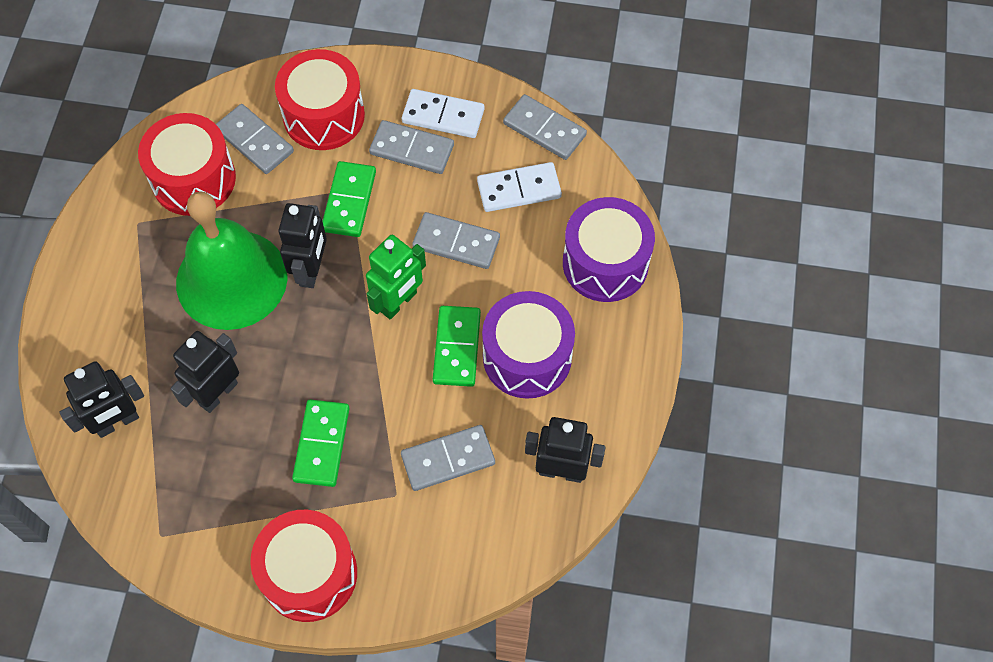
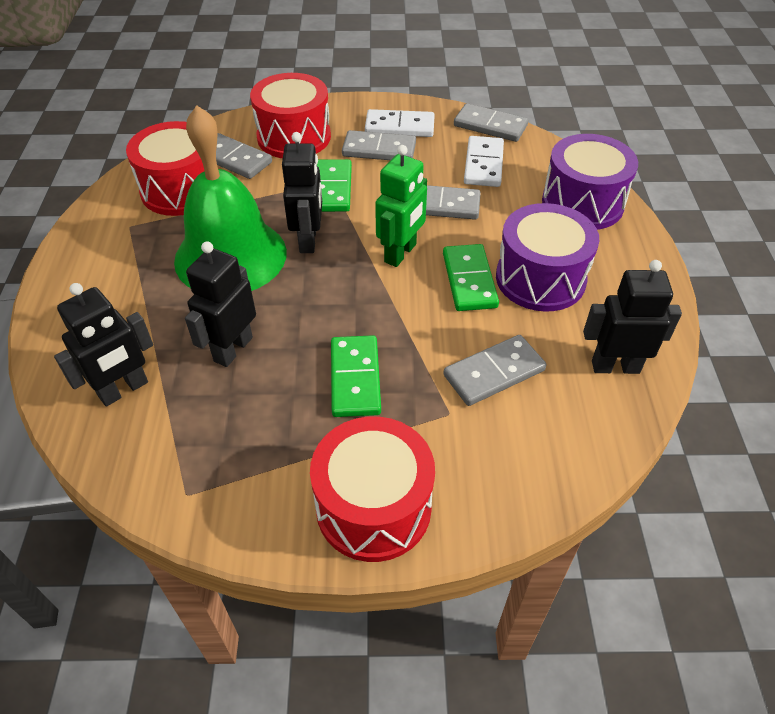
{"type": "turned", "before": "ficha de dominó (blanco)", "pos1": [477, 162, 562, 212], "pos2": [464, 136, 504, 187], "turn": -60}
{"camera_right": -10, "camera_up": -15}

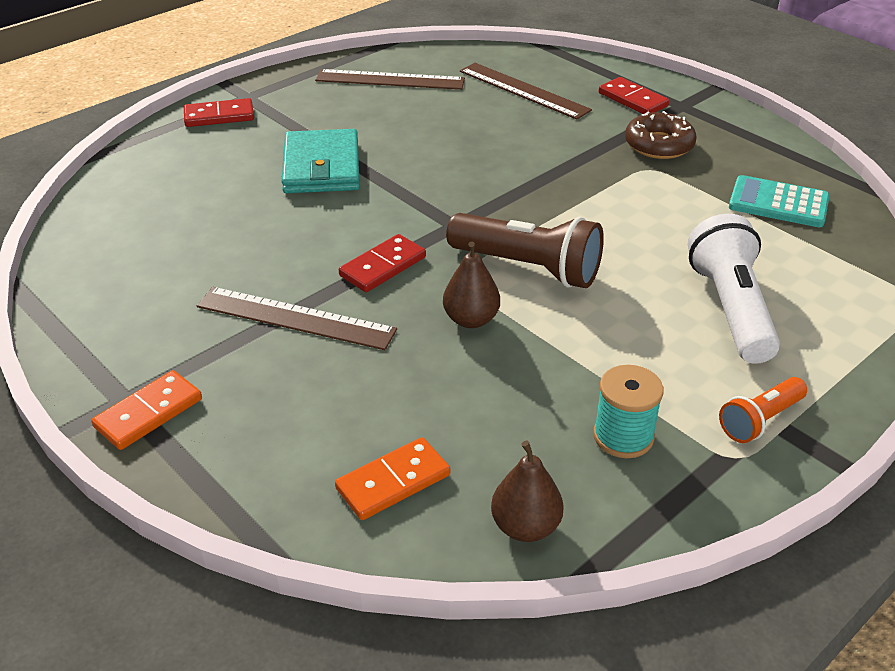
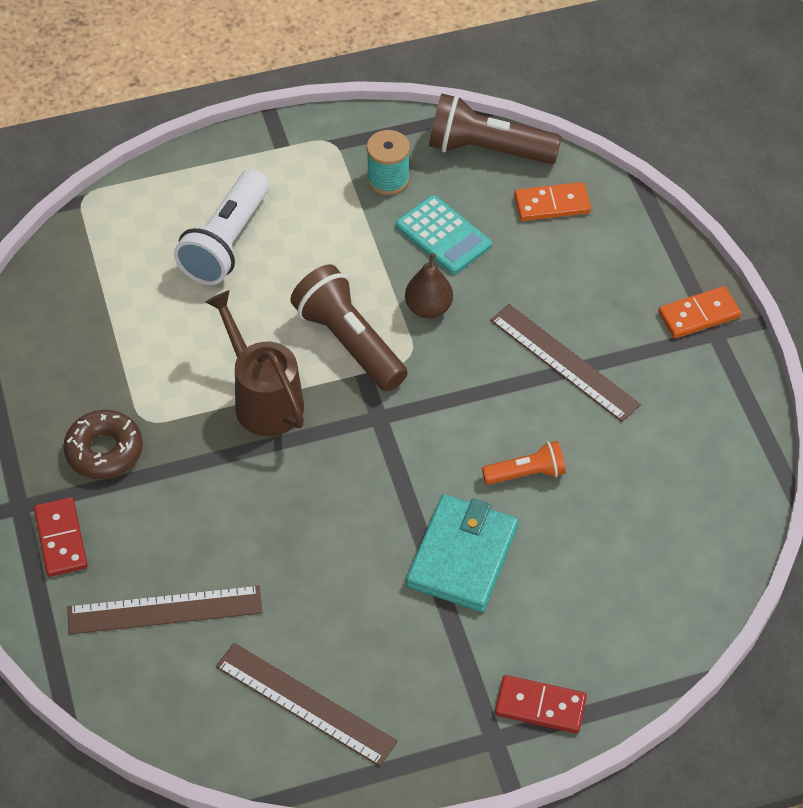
{"type": "turned", "before": "regla (marrón)", "pos1": [460, 63, 592, 120], "pos2": [68, 585, 262, 634], "turn": -75}
{"type": "moved", "before": "calculadora (turquesa)", "pos1": [729, 175, 830, 227], "pos2": [396, 195, 492, 274]}
{"type": "removed", "before": "ficha de dominó (rojo)", "pos1": [339, 234, 426, 292]}
{"type": "moved", "before": "lámpara de mano (naranja)", "pos1": [719, 377, 807, 443], "pos2": [482, 441, 566, 485]}
{"type": "replaced", "before": "pera (marrón)", "after": "lámpara de mano (marrón)", "pos1": [491, 441, 564, 542], "pos2": [429, 94, 562, 164]}
{"type": "added", "after": "regadera (marrón)", "pos2": [205, 290, 304, 436]}
{"camera_right": -155, "camera_up": 15}

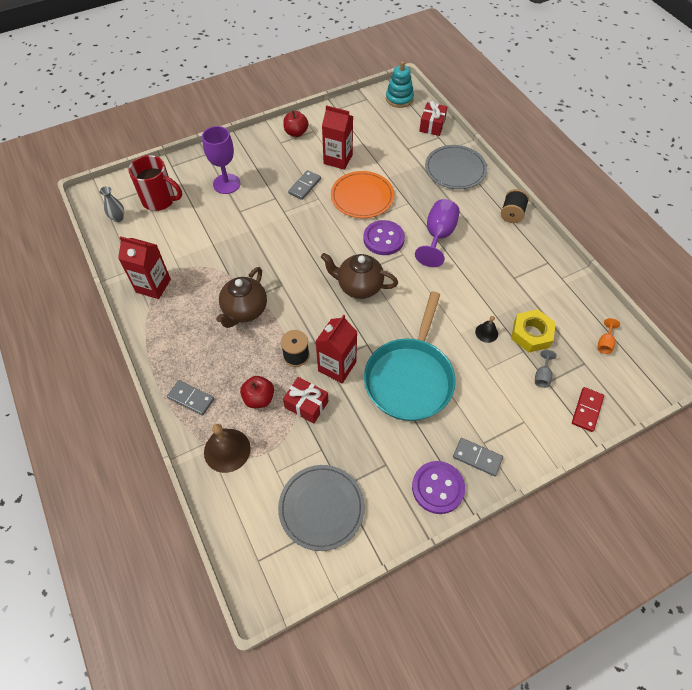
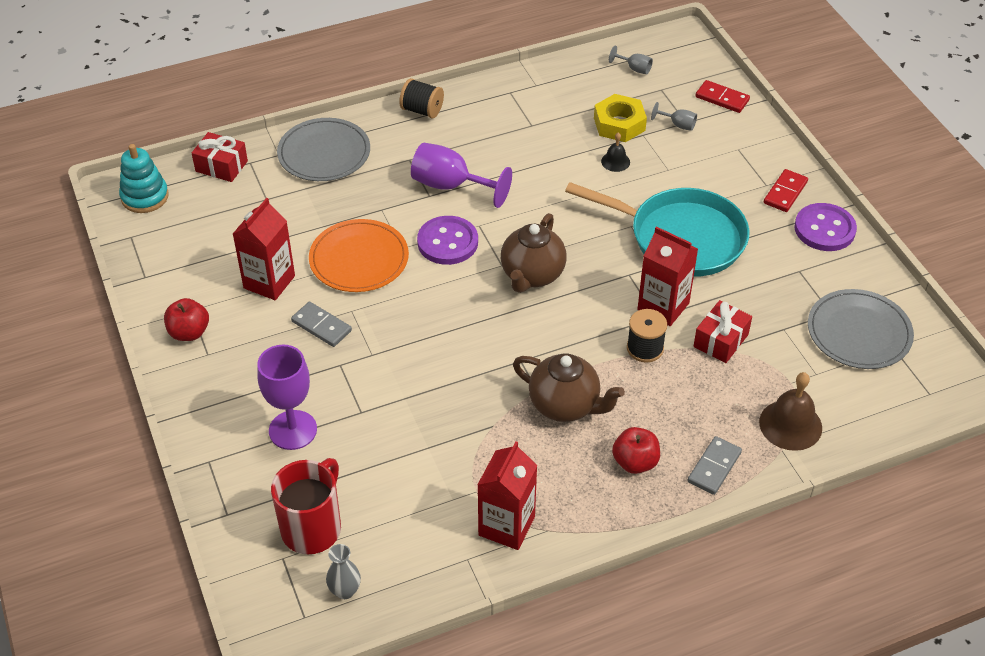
{"type": "recoloured", "before": "copa (naranja)", "after": "copa (gris)", "pos1": [597, 318, 620, 354], "pos2": [609, 46, 653, 74]}
{"type": "moved", "before": "manzana (rojo)", "pos1": [240, 376, 274, 408], "pos2": [612, 427, 660, 474]}
{"type": "recoloured", "before": "ficha de dominó (gris)", "after": "ficha de dominó (rojo)", "pos1": [453, 438, 503, 476], "pos2": [764, 169, 808, 212]}
{"camera_right": -85, "camera_up": -10}

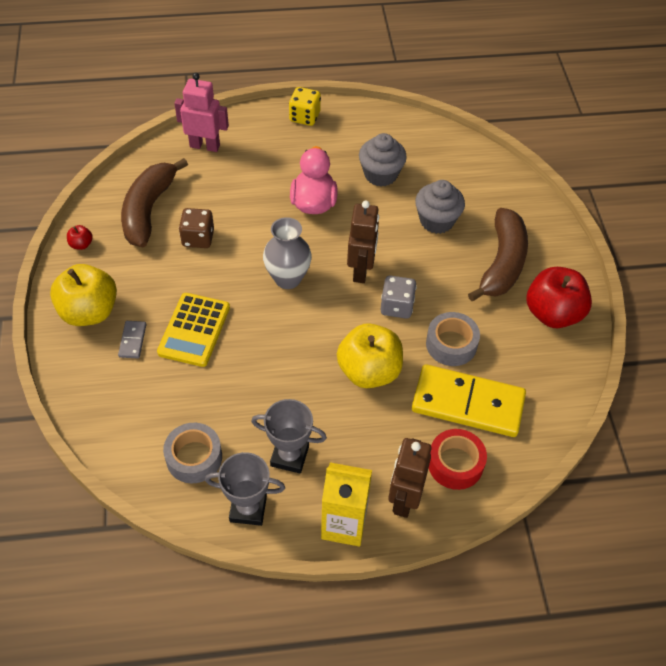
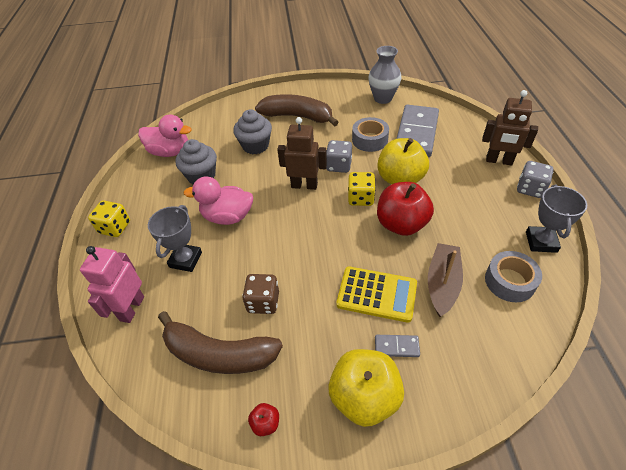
{"type": "moved", "before": "florero (gris)", "pos1": [263, 217, 312, 289], "pos2": [368, 46, 401, 104]}
{"type": "moved", "before": "manzana (rojo)", "pos1": [527, 267, 592, 328], "pos2": [377, 182, 434, 236]}
{"type": "recoloured", "before": "ficha de dominó (amarillo)", "after": "ficha de dominó (gris)", "pos1": [412, 364, 526, 437], "pos2": [397, 105, 439, 157]}
{"type": "moved", "before": "trofeo (gris)", "pos1": [251, 399, 327, 473], "pos2": [148, 205, 202, 272]}
{"type": "removed", "before": "cinta adhesiva (rojo)", "pos1": [429, 429, 487, 490]}
{"type": "replaced", "before": "cartón de leche (amarillo)", "after": "dado (gris)", "pos1": [321, 462, 372, 547], "pos2": [517, 161, 553, 198]}
{"type": "added", "after": "pato (rosa)", "pos2": [138, 114, 192, 157]}
{"type": "added", "after": "dado (amarillo)", "pos2": [348, 172, 376, 206]}
{"type": "added", "after": "barco (marrón)", "pos2": [428, 243, 463, 317]}
{"camera_right": -85, "camera_up": -5}

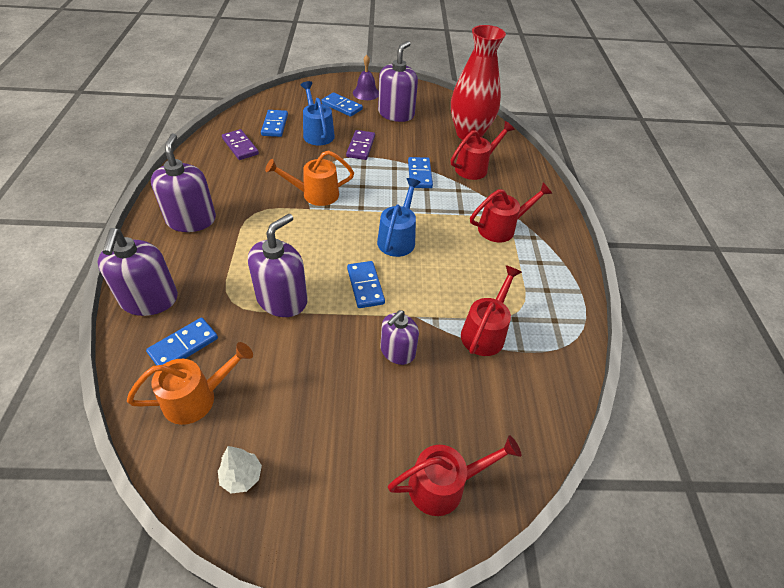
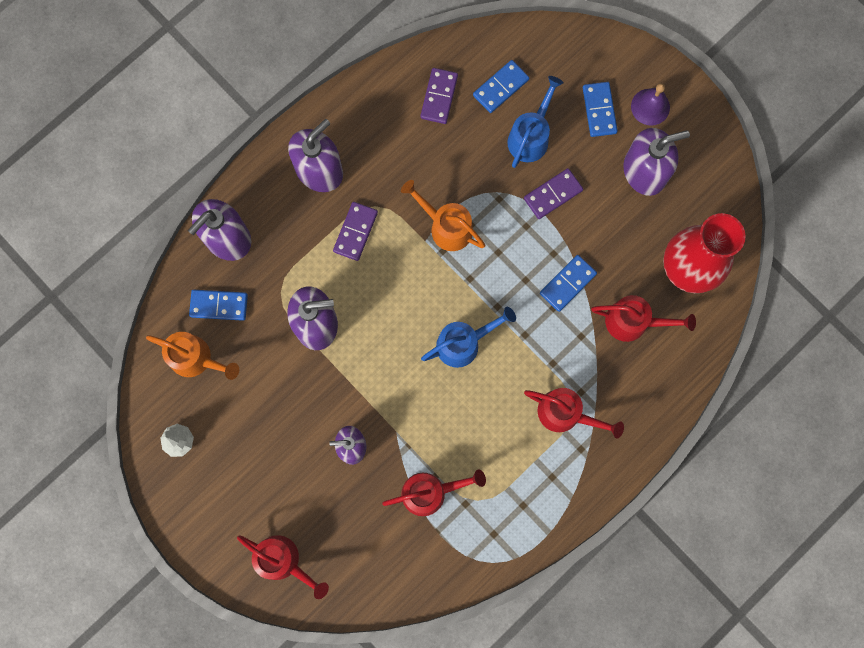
{"type": "removed", "before": "ficha de dominó (azul)", "pos1": [347, 261, 385, 308]}
{"type": "added", "after": "ficha de dominó (morado)", "pos2": [333, 202, 378, 261]}
{"camera_right": 50, "camera_up": 30}

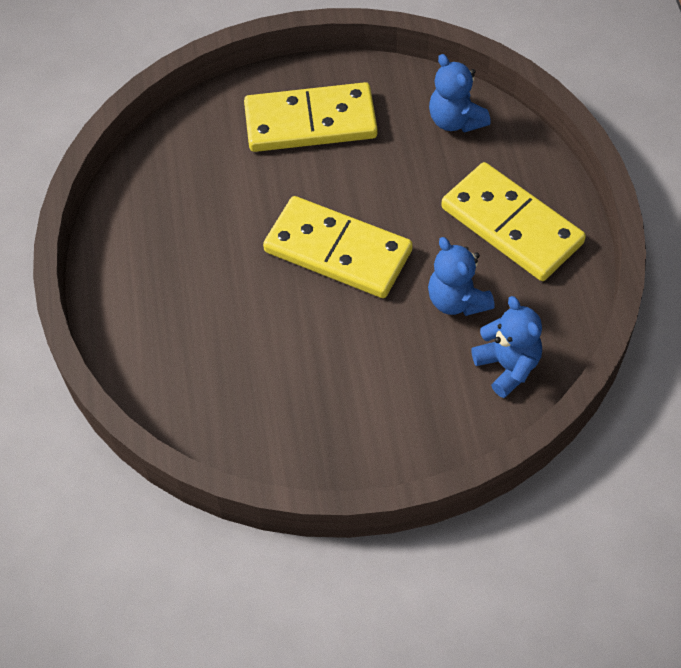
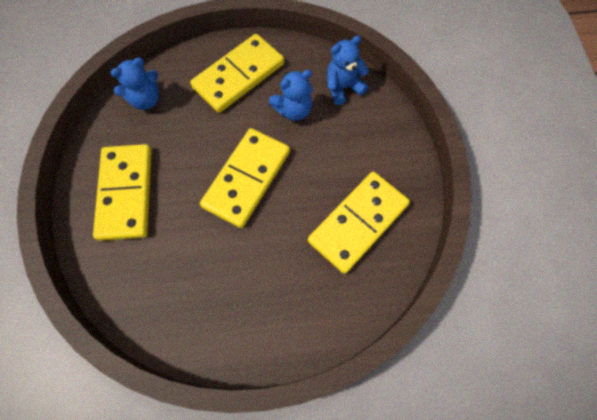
{"type": "added", "after": "ficha de dominó (amarillo)", "pos2": [308, 172, 410, 274]}
{"camera_right": -90, "camera_up": 10}

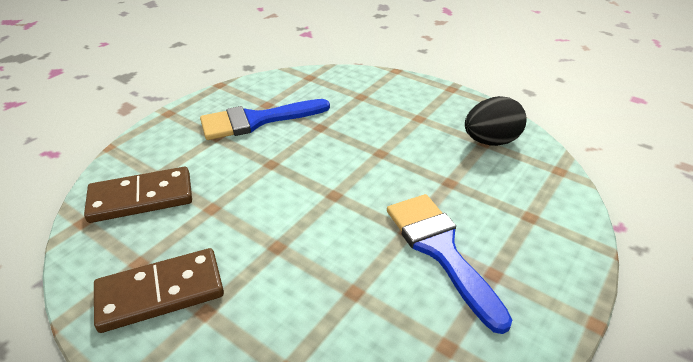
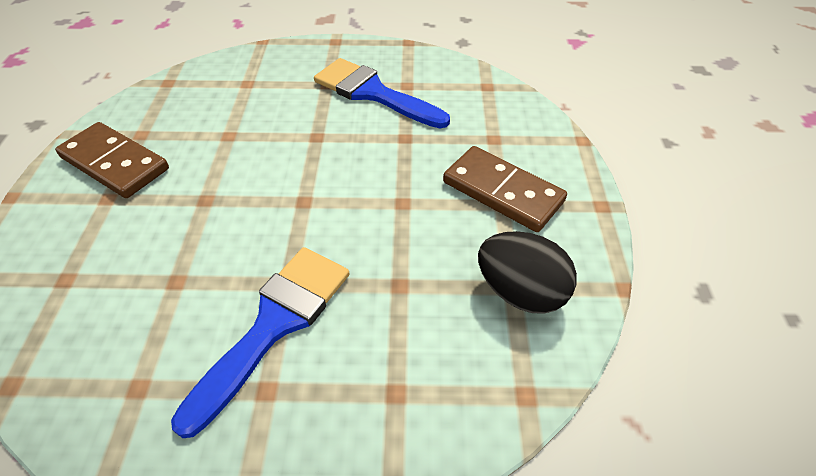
{"type": "moved", "before": "ficha de dominó (marrón)", "pos1": [84, 167, 192, 223], "pos2": [443, 146, 567, 232]}
{"camera_right": 55, "camera_up": 10}

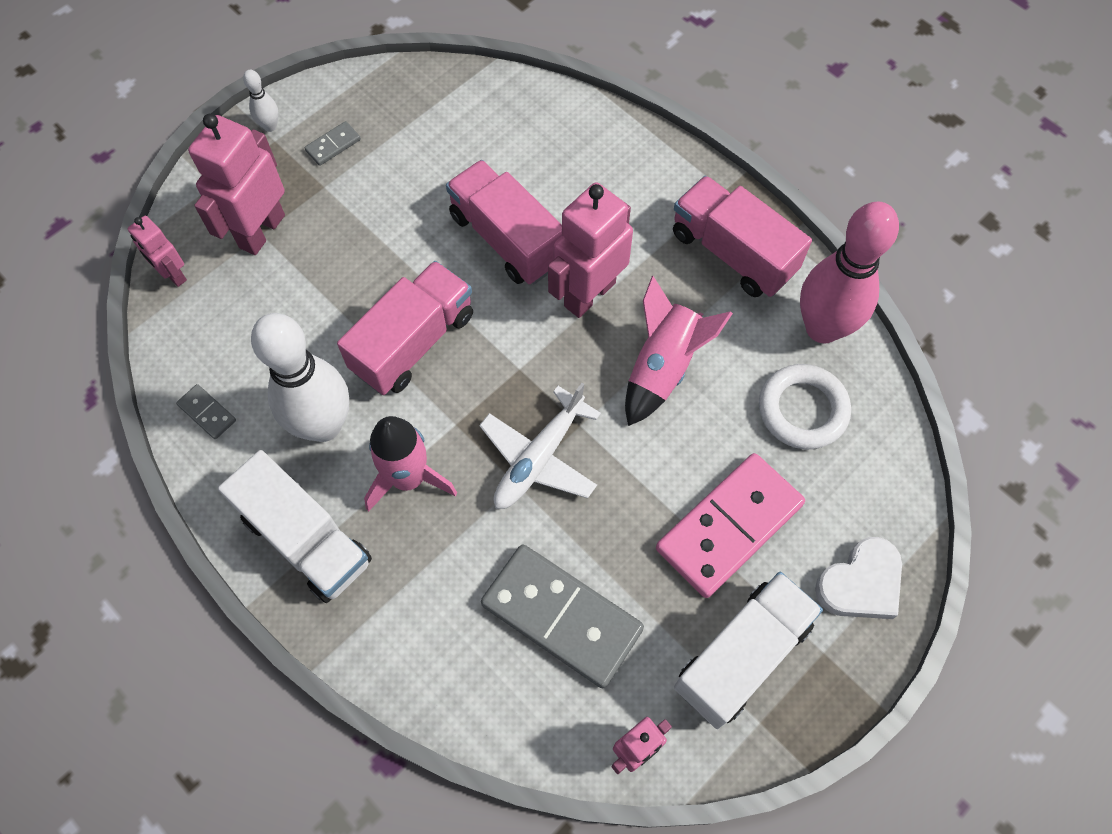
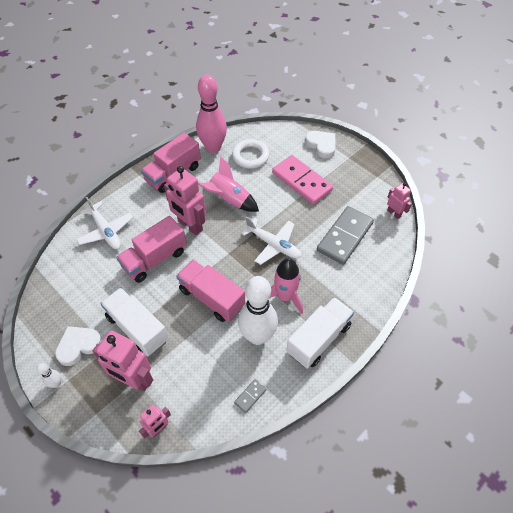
{"type": "replaced", "before": "ficha de dominó (gris)", "after": "corazón (blanco)", "pos1": [305, 121, 361, 166], "pos2": [55, 326, 102, 366]}
{"type": "moved", "before": "camión (blanco)", "pos1": [674, 572, 823, 729], "pos2": [100, 288, 169, 356]}
{"type": "added", "after": "avión (blanco)", "pos2": [76, 197, 133, 249]}
{"camera_right": -90, "camera_up": -10}

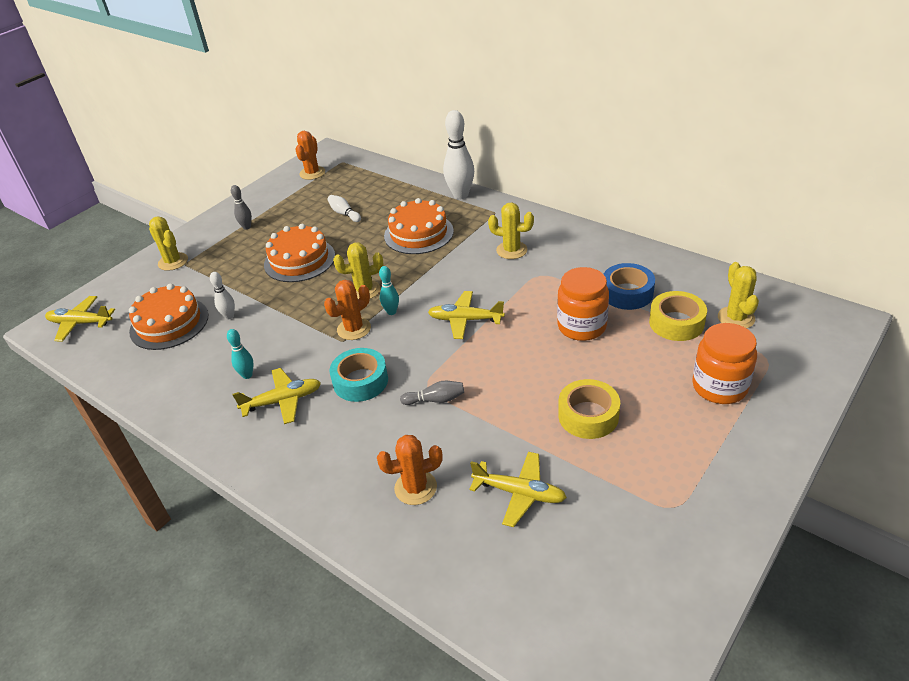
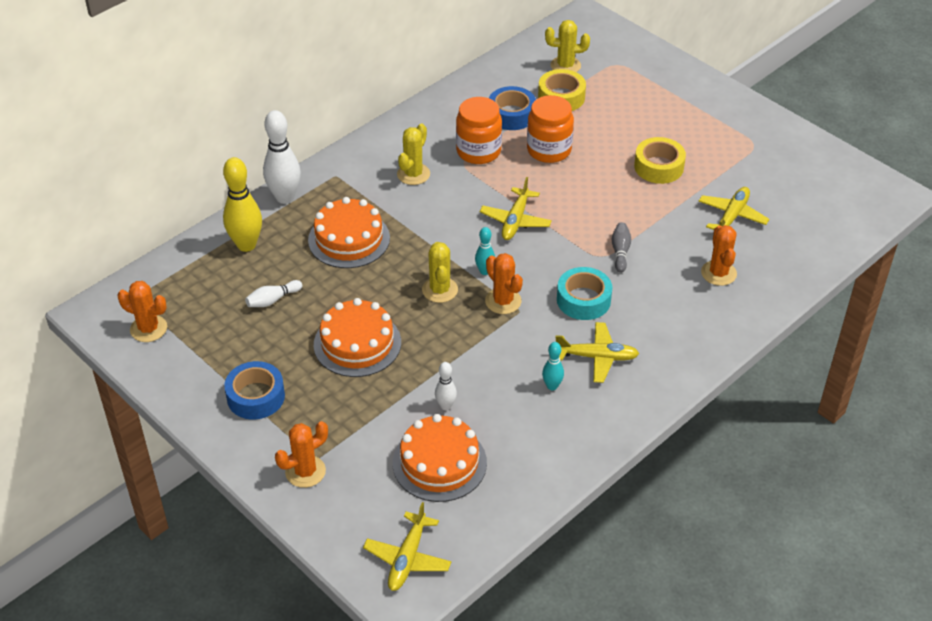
{"type": "replaced", "before": "bolo (gris)", "after": "cinta adhesiva (azul)", "pos1": [231, 185, 252, 229], "pos2": [224, 361, 285, 419]}
{"type": "recoloured", "before": "cactus (amarillo)", "after": "cactus (naranja)", "pos1": [149, 217, 188, 271], "pos2": [275, 421, 328, 488]}
{"type": "moved", "before": "tarro (naranja)", "pos1": [692, 323, 757, 404], "pos2": [456, 97, 502, 164]}
{"type": "turned", "before": "avión (amarillo)", "pos1": [232, 368, 321, 424], "pos2": [556, 322, 639, 383], "turn": 105}
{"type": "added", "after": "bolo (amarillo)", "pos2": [223, 157, 262, 252]}
{"camera_right": -85, "camera_up": 5}

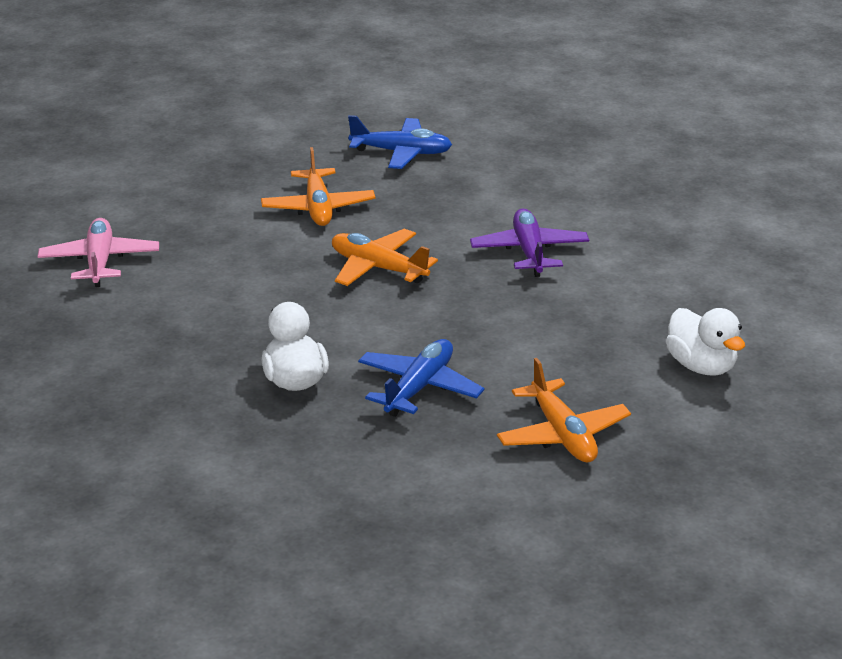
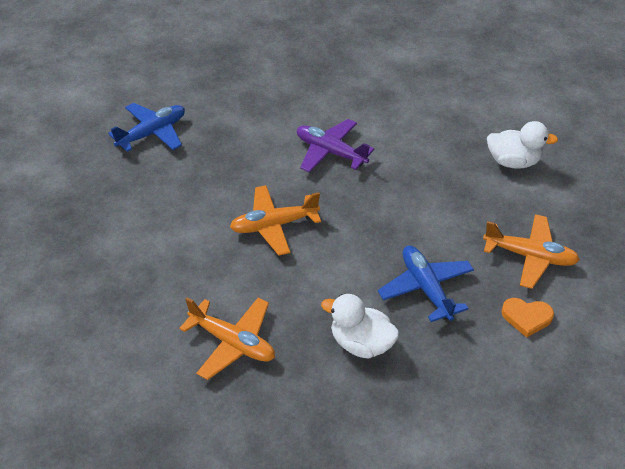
{"type": "moved", "before": "avión (naranja)", "pos1": [261, 147, 375, 226], "pos2": [179, 297, 275, 380]}
{"type": "removed", "before": "avión (rosa)", "pos1": [37, 218, 159, 287]}
{"type": "added", "after": "corazón (naranja)", "pos2": [501, 298, 554, 338]}
{"camera_right": -50, "camera_up": 15}

